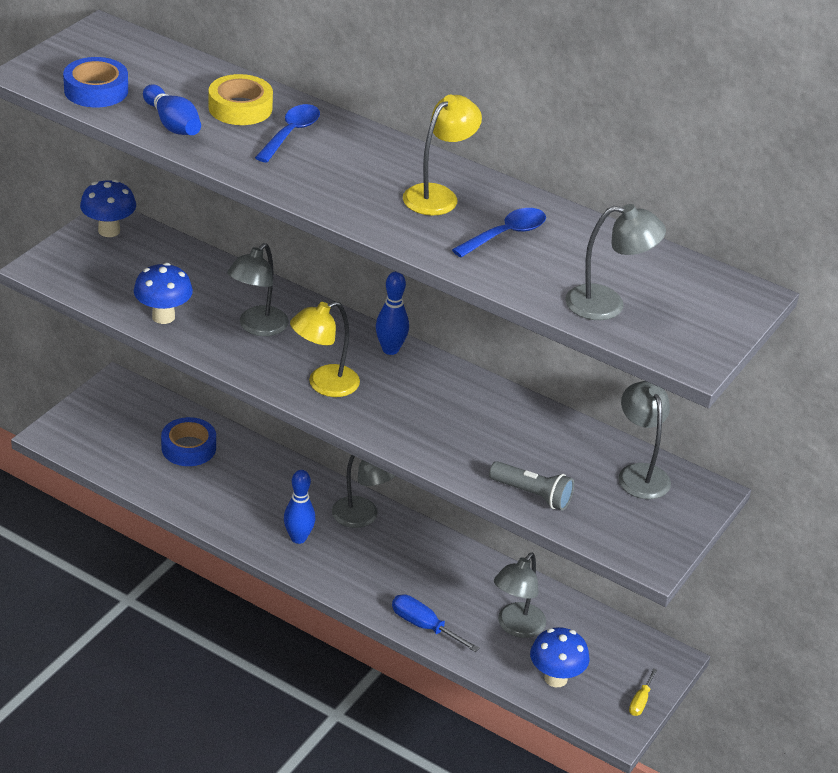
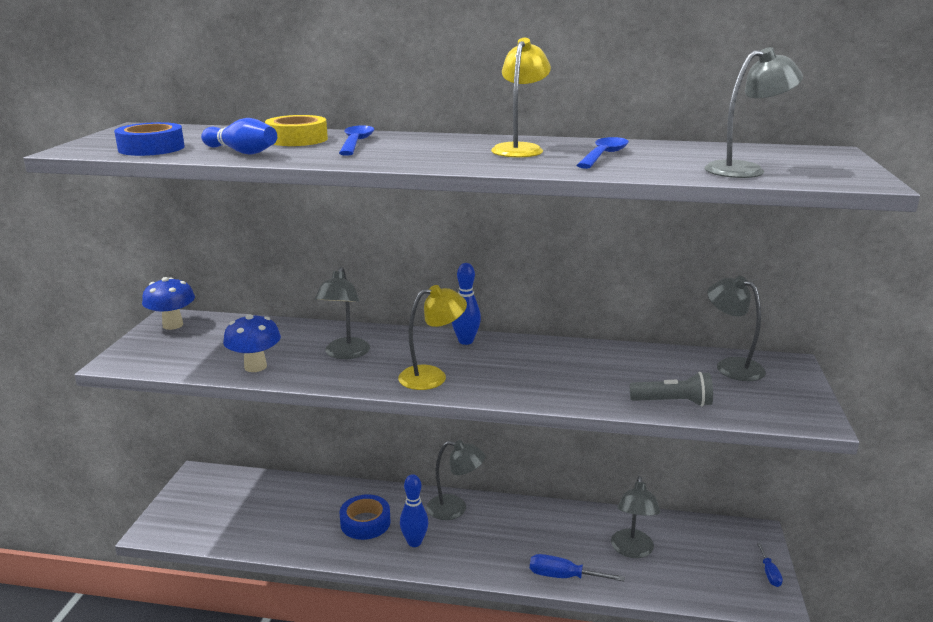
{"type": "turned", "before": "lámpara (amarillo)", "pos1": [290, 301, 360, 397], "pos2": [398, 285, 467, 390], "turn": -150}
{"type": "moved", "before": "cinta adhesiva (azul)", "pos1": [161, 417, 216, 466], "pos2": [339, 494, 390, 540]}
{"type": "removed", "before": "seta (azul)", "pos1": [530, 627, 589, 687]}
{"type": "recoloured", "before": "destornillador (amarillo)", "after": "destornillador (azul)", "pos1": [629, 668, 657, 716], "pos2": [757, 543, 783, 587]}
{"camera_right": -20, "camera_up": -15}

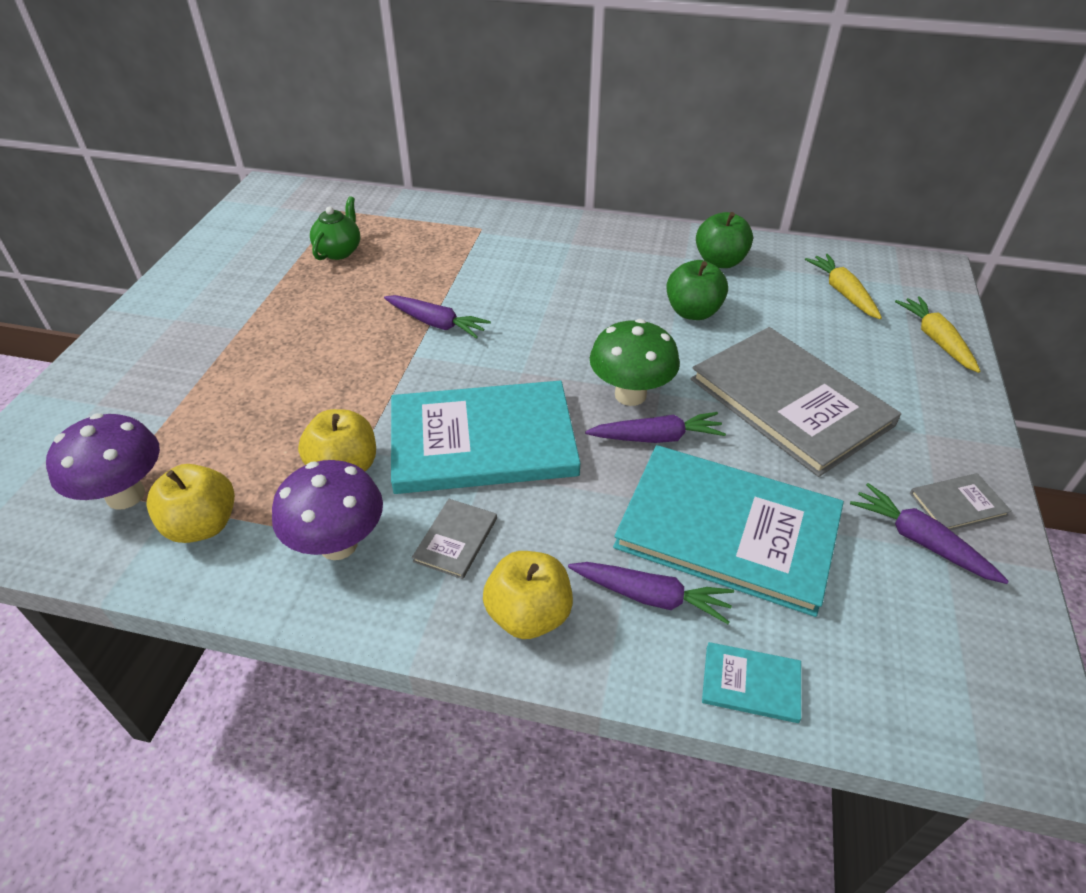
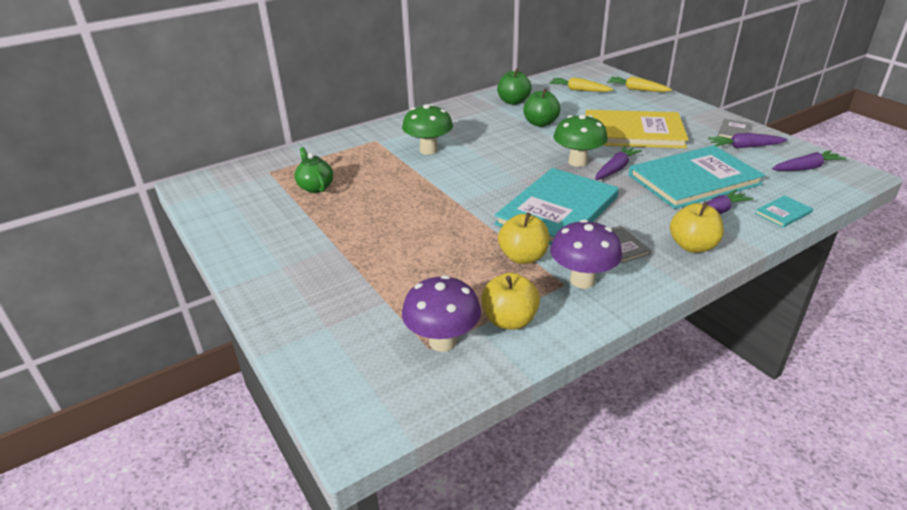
{"type": "moved", "before": "zanahoria (morado)", "pos1": [384, 295, 491, 339], "pos2": [772, 150, 846, 171]}
{"type": "recoloured", "before": "libro (gris)", "after": "libro (amarillo)", "pos1": [691, 327, 901, 477], "pos2": [585, 110, 689, 148]}
{"type": "added", "after": "seta (verde)", "pos2": [402, 104, 453, 155]}
{"camera_right": -45, "camera_up": -10}

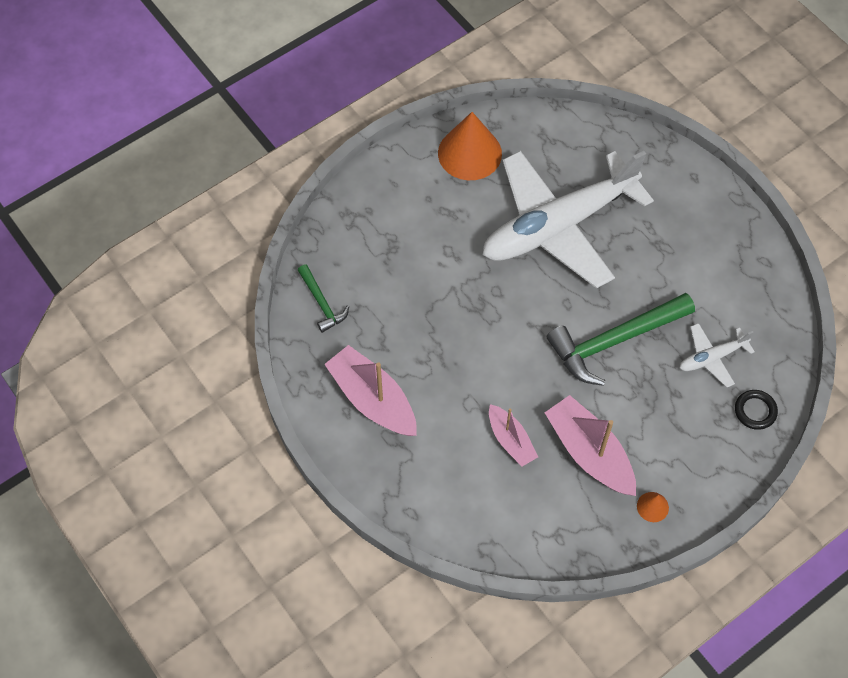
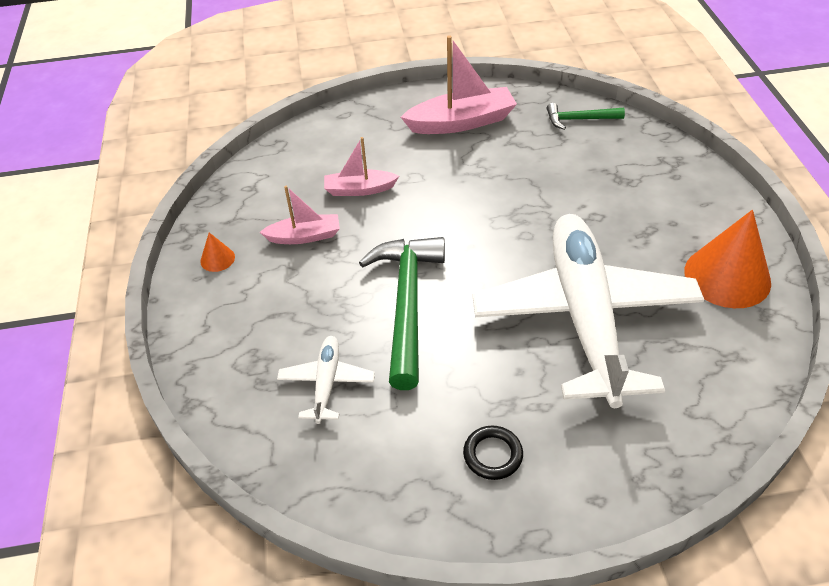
{"type": "moved", "before": "anillo (negro)", "pos1": [735, 390, 778, 430], "pos2": [463, 426, 523, 480]}
{"type": "resized", "before": "barco (rosa)", "pos1": [545, 395, 636, 496], "pos2": [260, 186, 340, 244], "scale": 0.6}
{"camera_right": 120, "camera_up": -15}

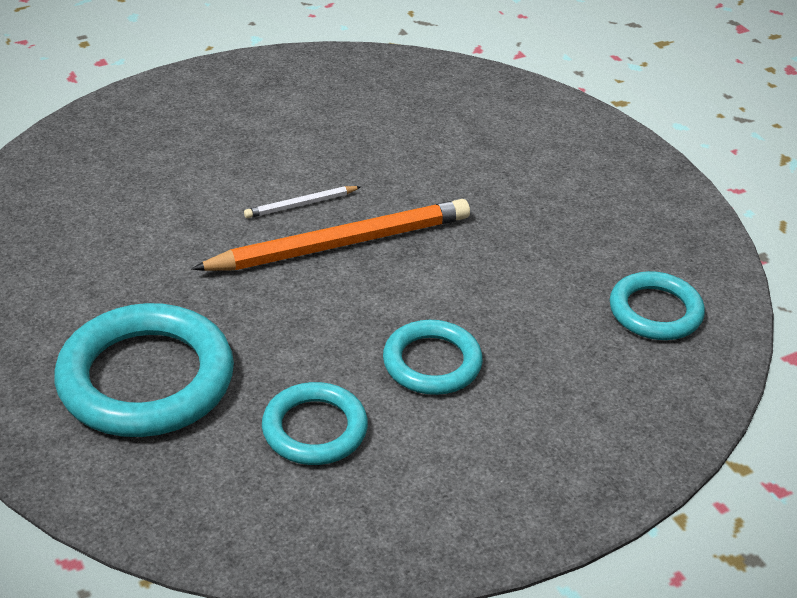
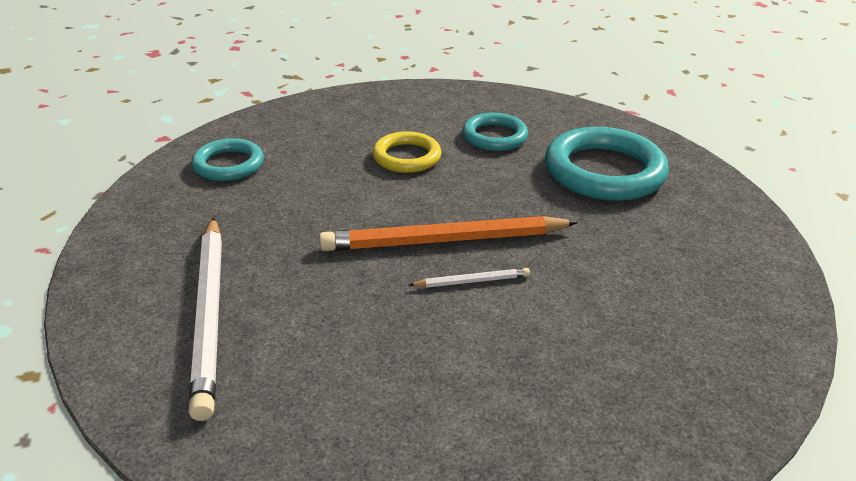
{"type": "recoloured", "before": "anillo (turquesa)", "after": "anillo (amarillo)", "pos1": [383, 320, 483, 395], "pos2": [372, 131, 442, 173]}
{"type": "added", "after": "lápiz (blanco)", "pos2": [188, 217, 222, 421]}
{"camera_right": -165, "camera_up": -5}

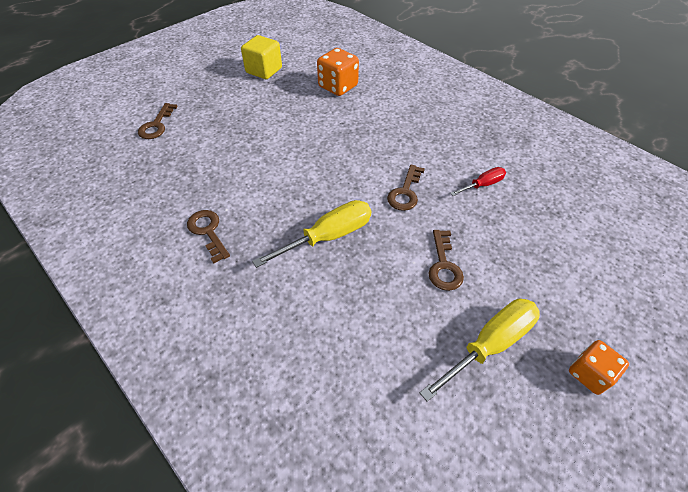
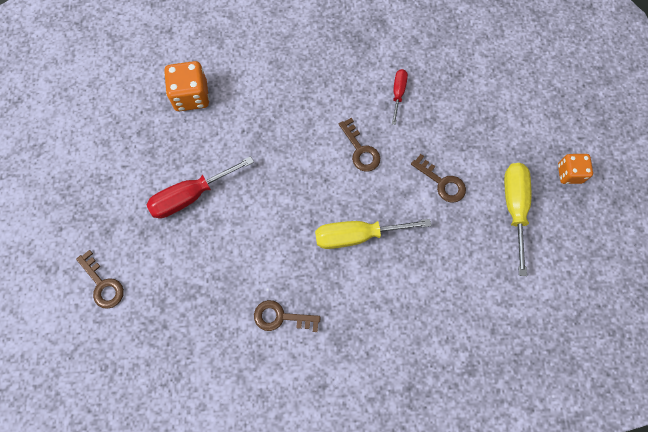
{"type": "removed", "before": "cubo (amarillo)", "pos1": [241, 35, 282, 79]}
{"type": "turned", "before": "destornillador (amarillo)", "pos1": [252, 200, 371, 268], "pos2": [315, 219, 431, 249], "turn": -105}
{"type": "added", "after": "destornillador (rojo)", "pos2": [146, 156, 254, 218]}
{"camera_right": -50, "camera_up": 20}

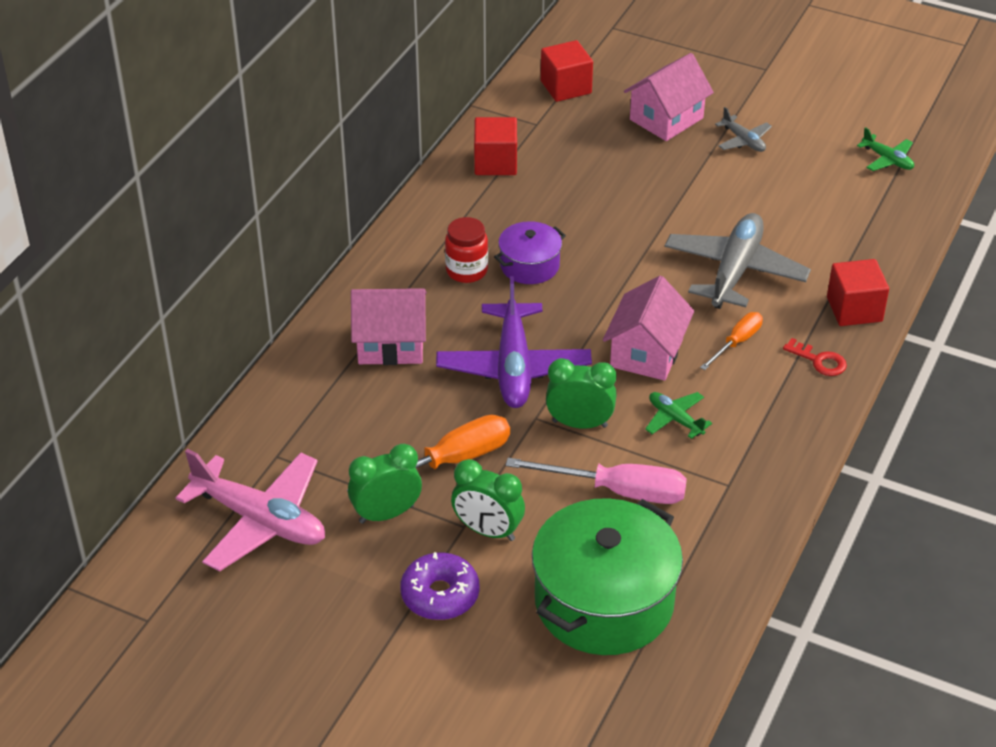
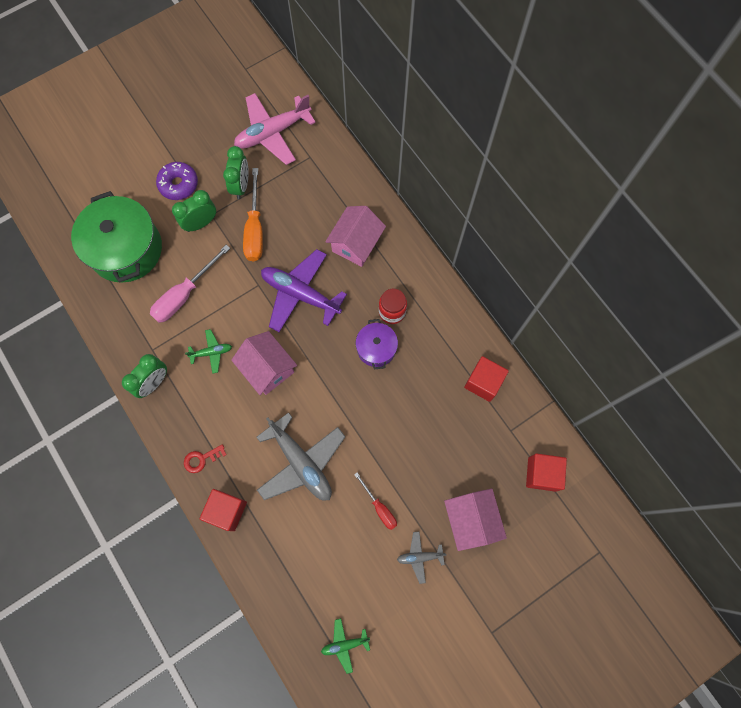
{"type": "removed", "before": "destornillador (naranja)", "pos1": [700, 312, 763, 370]}
{"type": "moved", "before": "despertador (verde)", "pos1": [546, 358, 617, 429], "pos2": [122, 354, 167, 398]}
{"type": "added", "after": "destornillador (rojo)", "pos2": [354, 473, 397, 530]}
{"camera_right": 120, "camera_up": 30}

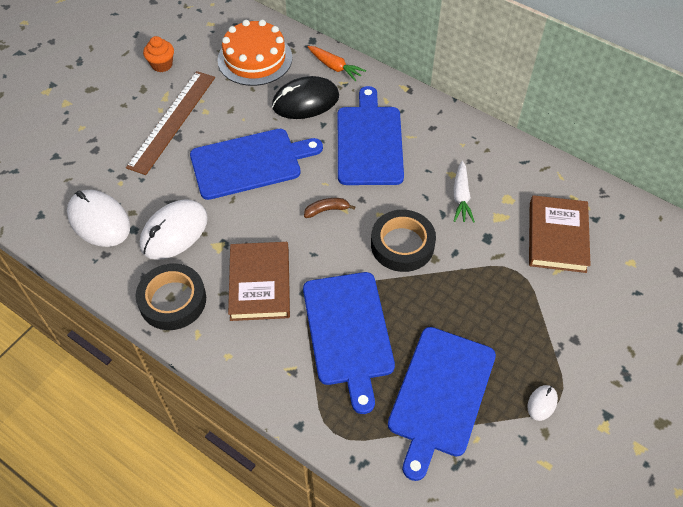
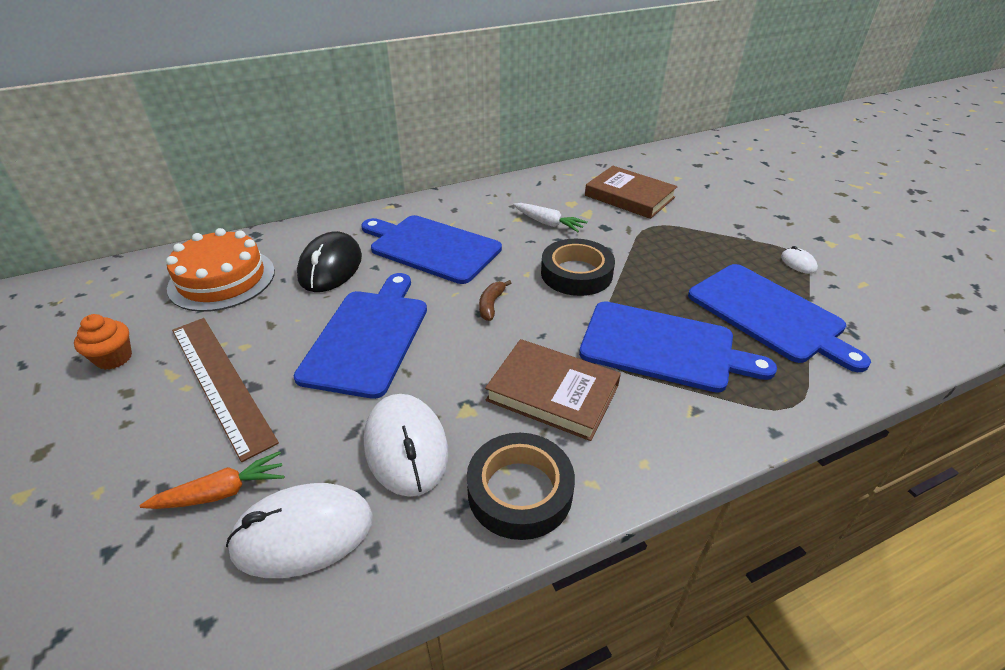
{"type": "moved", "before": "zanahoria (naranja)", "pos1": [308, 46, 366, 81], "pos2": [140, 451, 285, 509]}
{"camera_right": -60, "camera_up": -15}

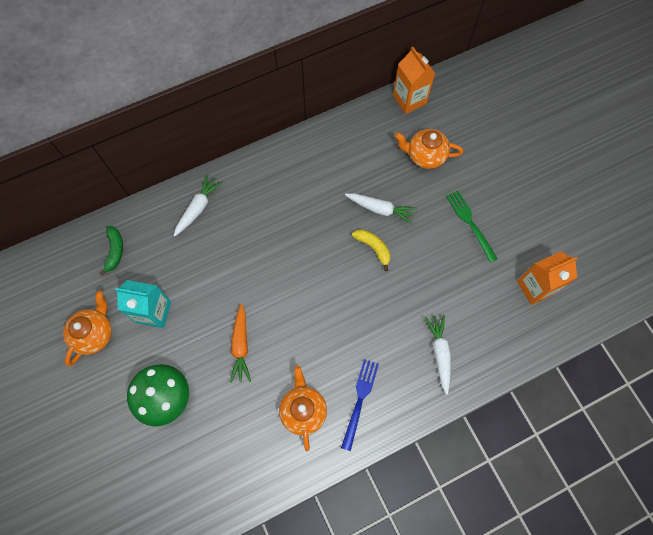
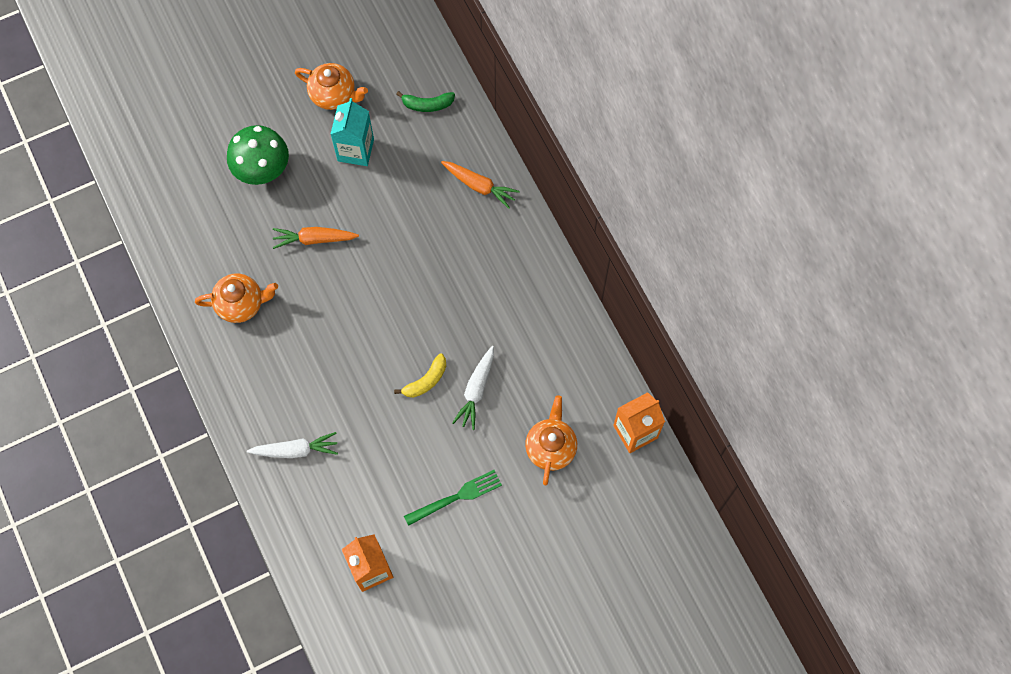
{"type": "recoloured", "before": "zanahoria (blanco)", "after": "zanahoria (naranja)", "pos1": [174, 174, 223, 236], "pos2": [441, 161, 520, 209]}
{"type": "removed", "before": "tenedor (azul)", "pos1": [341, 359, 379, 451]}
{"camera_right": 90, "camera_up": 0}

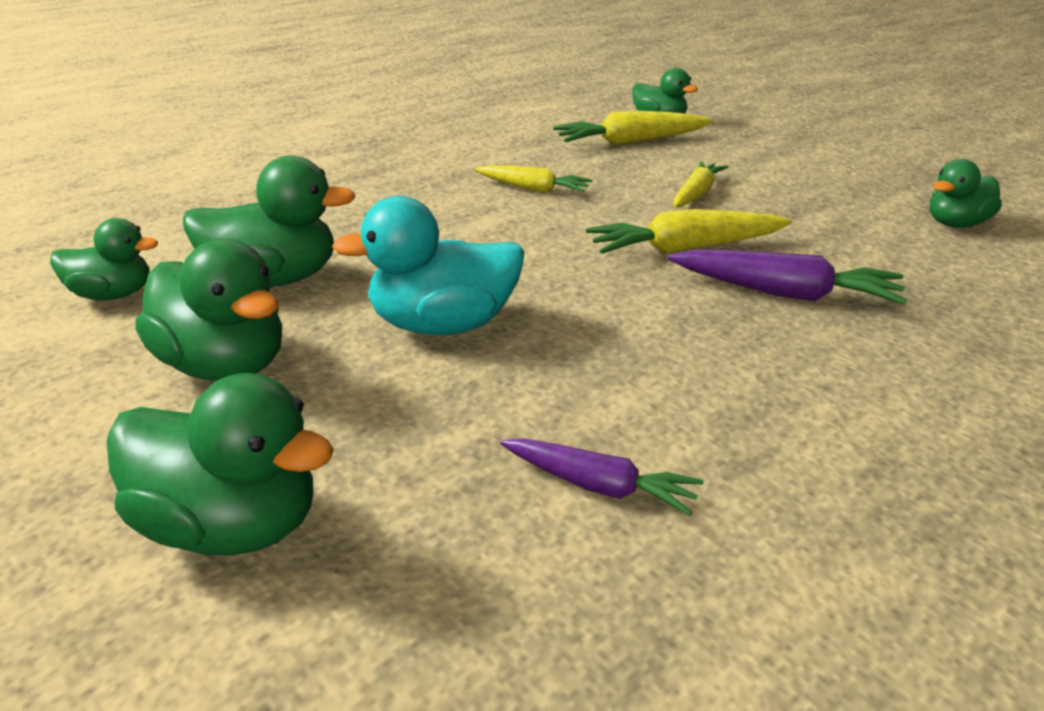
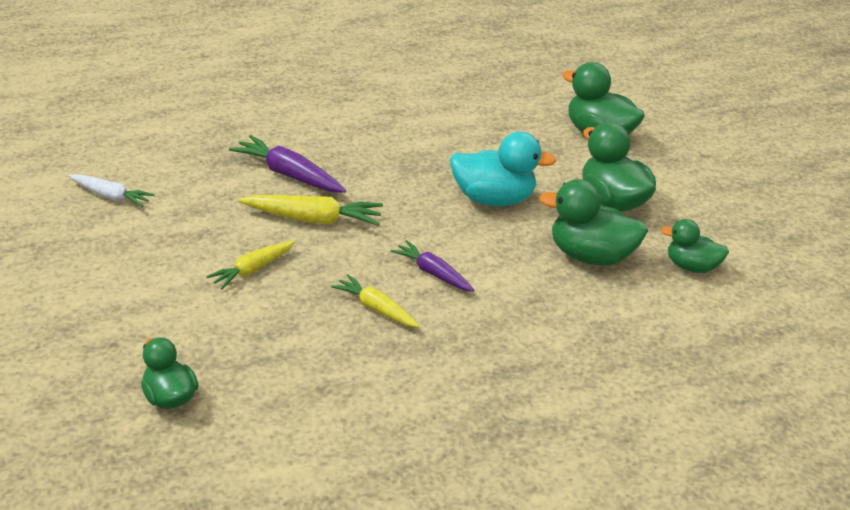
{"type": "removed", "before": "zanahoria (amarillo)", "pos1": [553, 110, 713, 146]}
{"type": "replaced", "before": "pato (verde)", "after": "zanahoria (blanco)", "pos1": [930, 159, 1002, 228], "pos2": [69, 174, 155, 207]}
{"type": "moved", "before": "zanahoria (morado)", "pos1": [500, 438, 704, 516], "pos2": [391, 240, 474, 292]}
{"camera_right": -165, "camera_up": 5}

